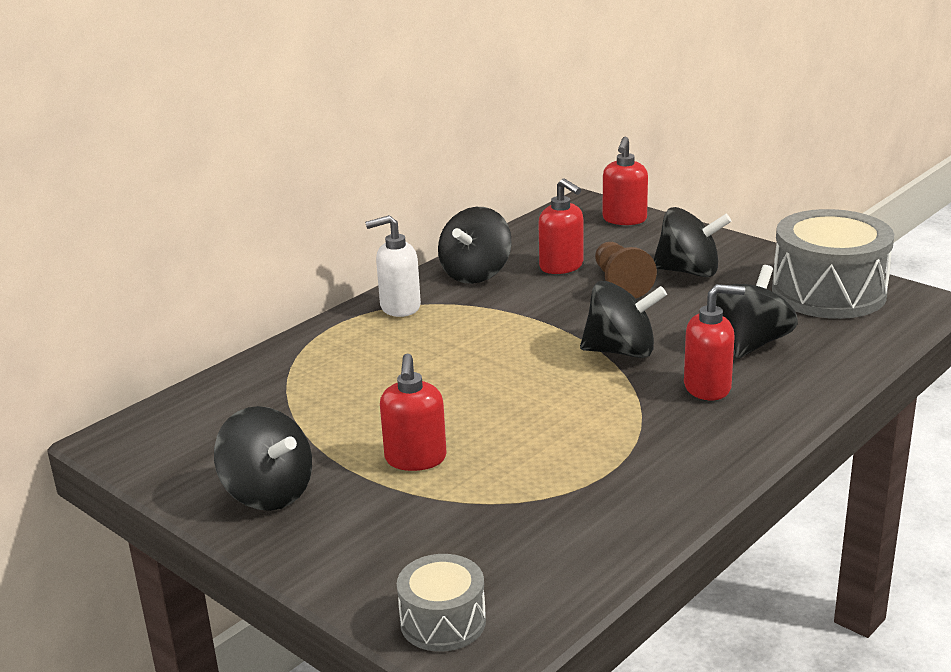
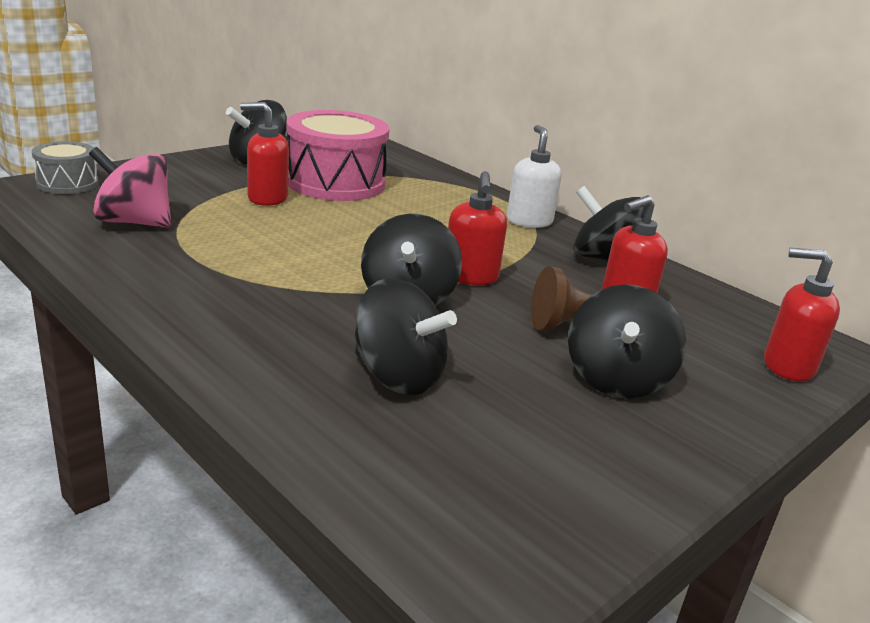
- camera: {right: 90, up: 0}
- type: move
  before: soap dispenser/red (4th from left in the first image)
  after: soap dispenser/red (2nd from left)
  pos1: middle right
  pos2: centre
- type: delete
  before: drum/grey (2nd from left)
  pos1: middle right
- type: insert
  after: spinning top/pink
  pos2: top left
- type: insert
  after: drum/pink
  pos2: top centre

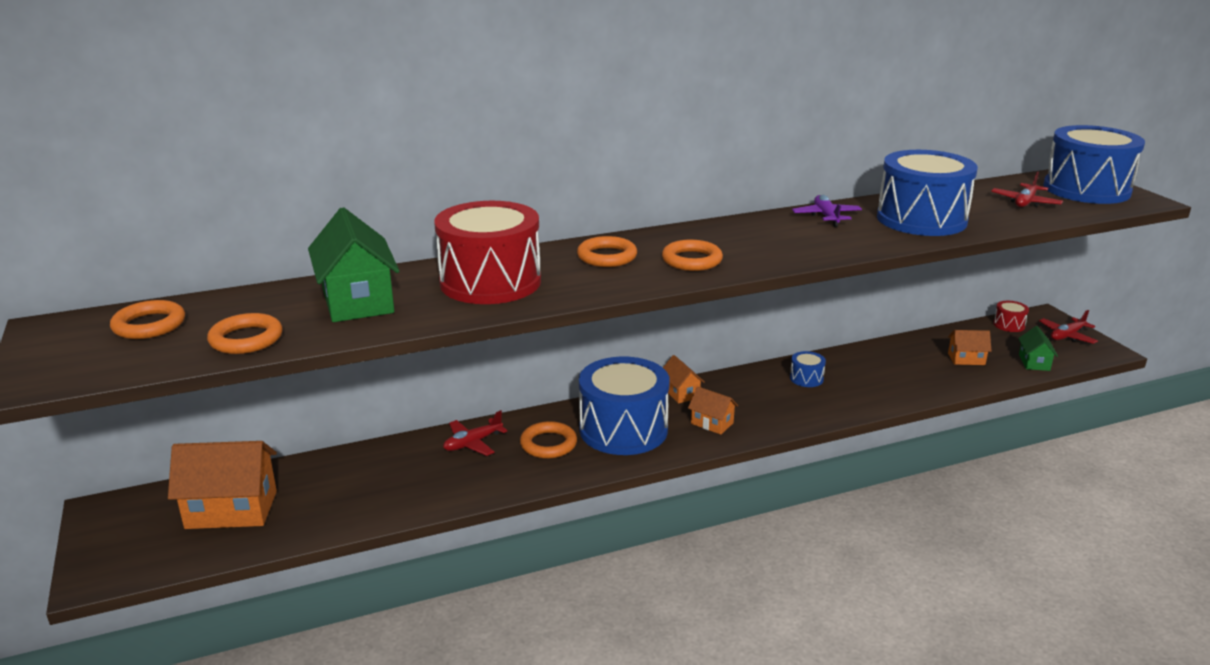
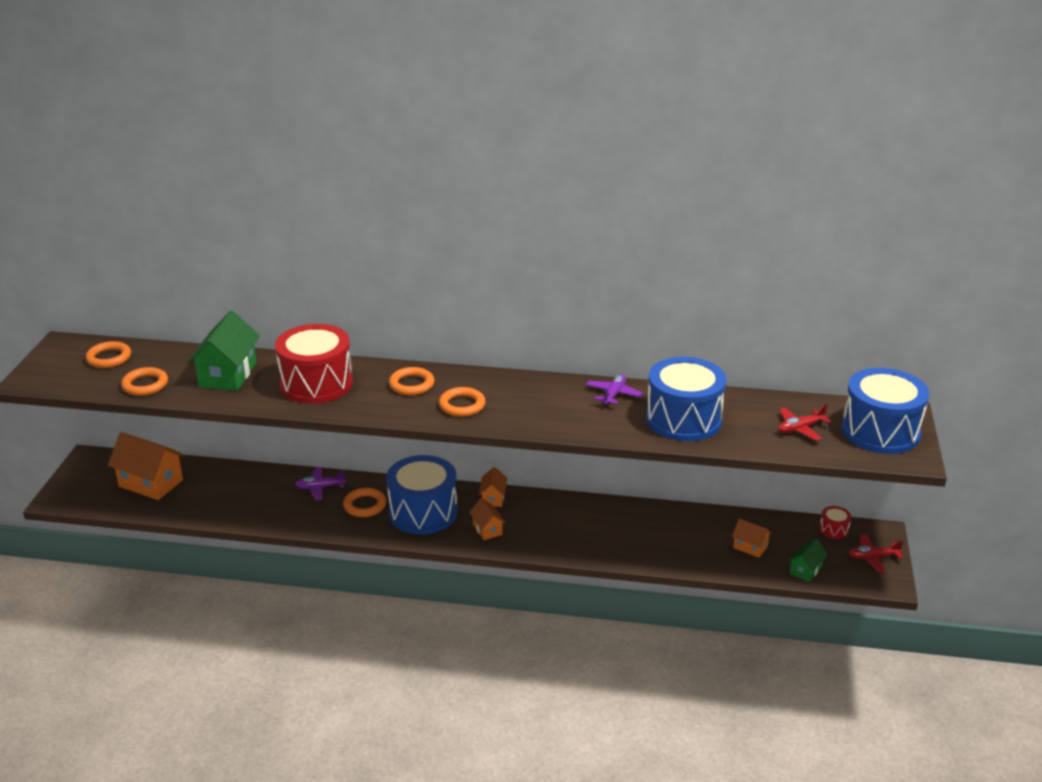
- camera: {right: 30, up: 5}
- type: recolor
  before: plane/red (1st from left)
  after: plane/purple (1st from left)
  pos1: centre
  pos2: middle left
- type: delete
  before: drum/blue (2nd from left)
  pos1: middle right

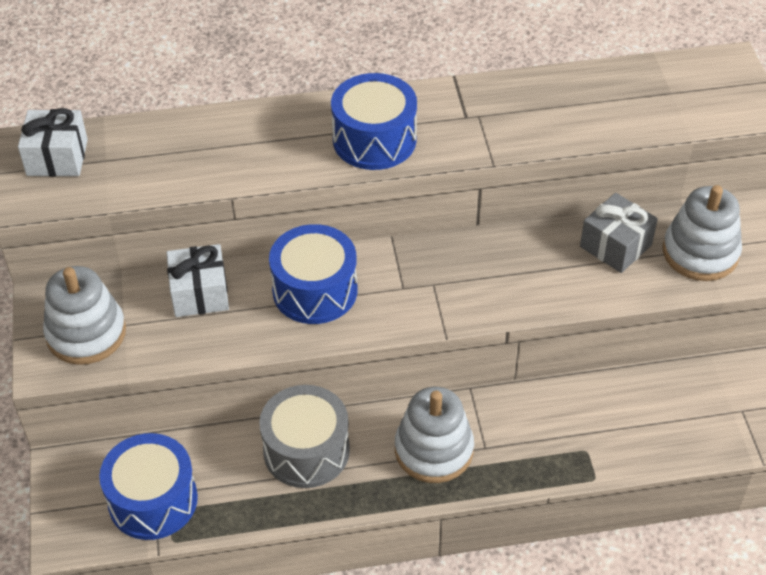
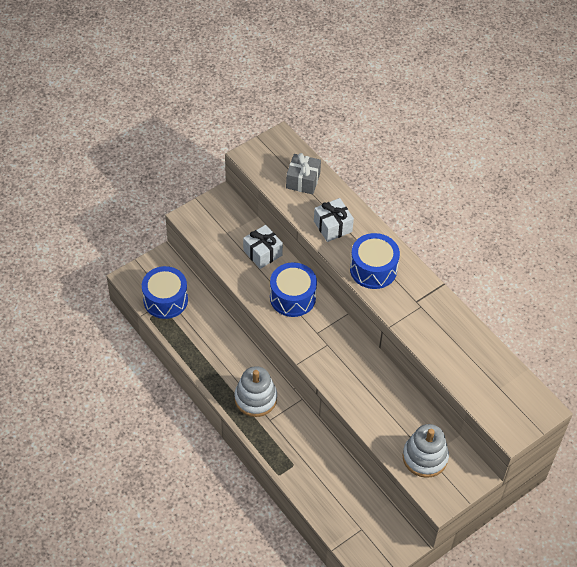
- camera: {right: 60, up: 5}
- type: move
  before: gift/white (1st from left in the first image)
  after: gift/white (2nd from left)
  pos1: top left
  pos2: centre
- type: delete
  before: stacking toy/white (1st from left)
  pos1: middle left
- type: delete
  before: drum/grey
  pos1: bottom centre
- type: move
  before: gift/grey
  pos1: middle right
  pos2: top centre

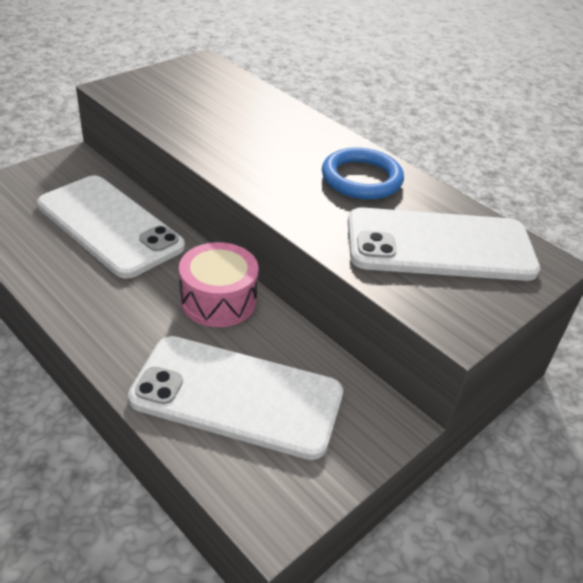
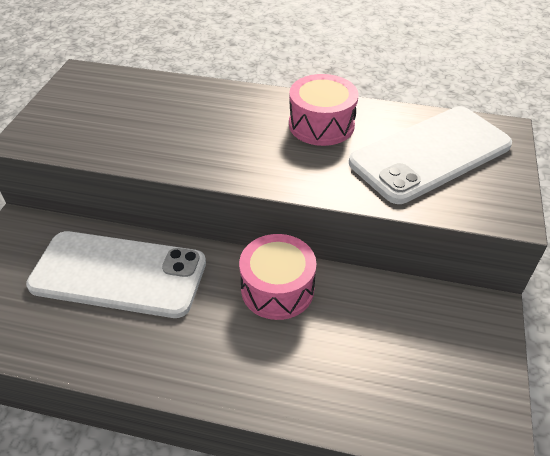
- camera: {right: -30, up: 5}
- type: delete
  before: phone/white (2nd from left)
  pos1: bottom centre
- type: replace
  before: ring/blue
  after: drum/pink (2nd from left)
  pos1: top centre
  pos2: top centre

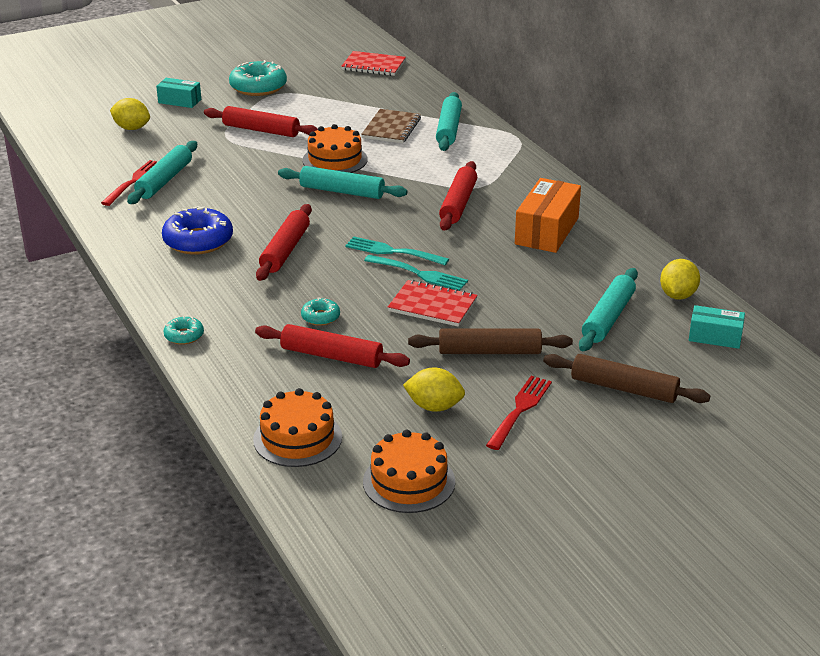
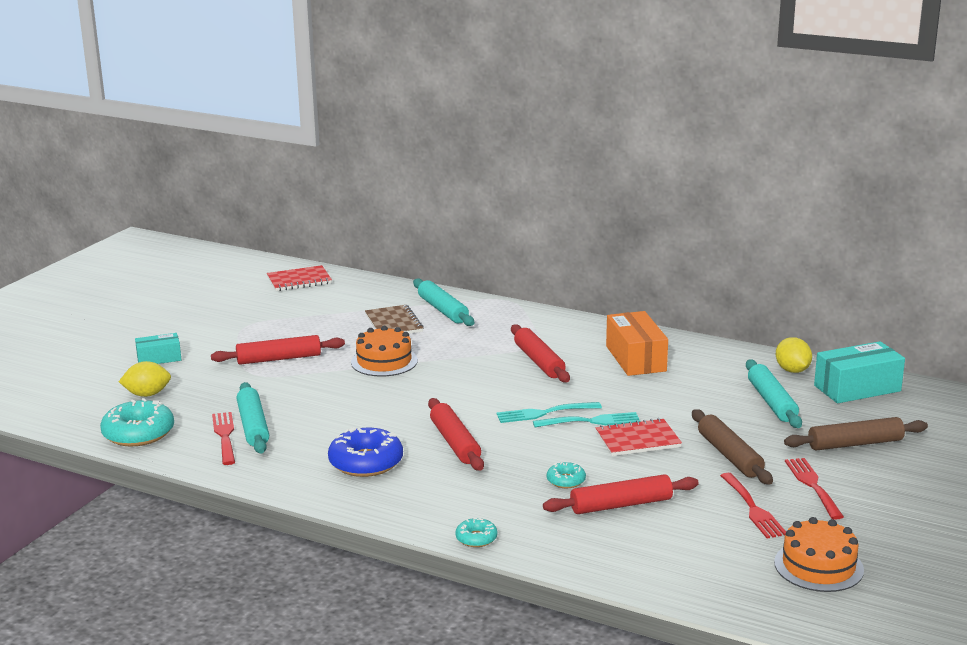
- camera: {right: -35, up: -10}
- type: move
  before: donut/turquoise (2nd from left in the first image)
  after: donut/turquoise (1st from left)
  pos1: top left
  pos2: middle left
- type: delete
  before: cake/orange (1st from left)
  pos1: centre
- type: delete
  before: rolling pin/turquoise (2nd from left)
  pos1: top centre
- type: replace
  before: lemon/yellow (2nd from left)
  after: fork/red (2nd from left)
  pos1: centre
  pos2: bottom right
- type: rotate
  before: rolling pin/brown (1st from left)
  pos1: centre
  pos2: bottom right
  turn: -75
- type: resize
  before: box/turquoise (2nd from left)
  pos1: middle right
  pos2: middle right
  scale: 1.7

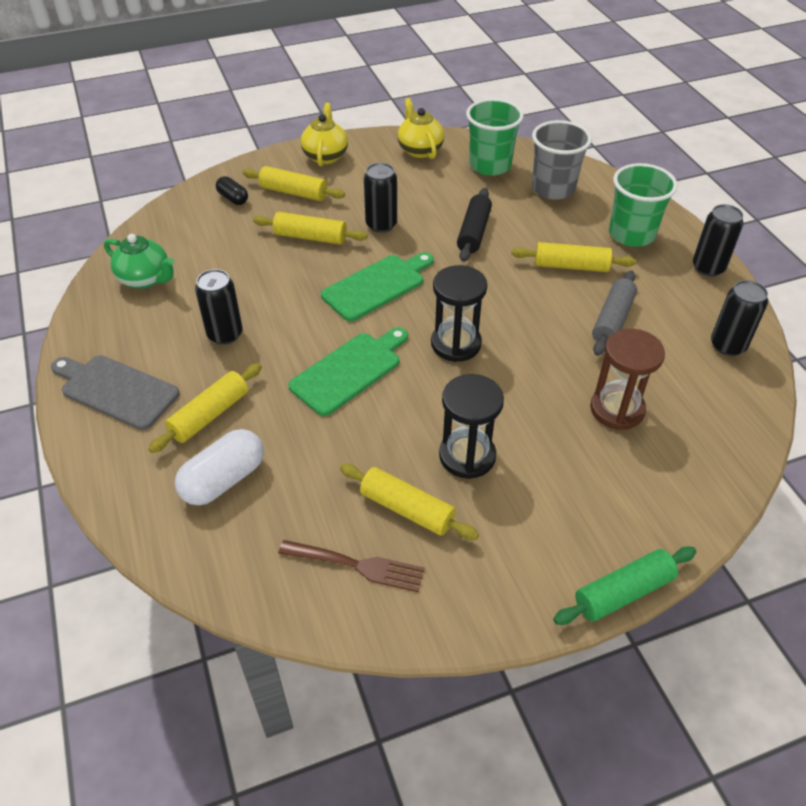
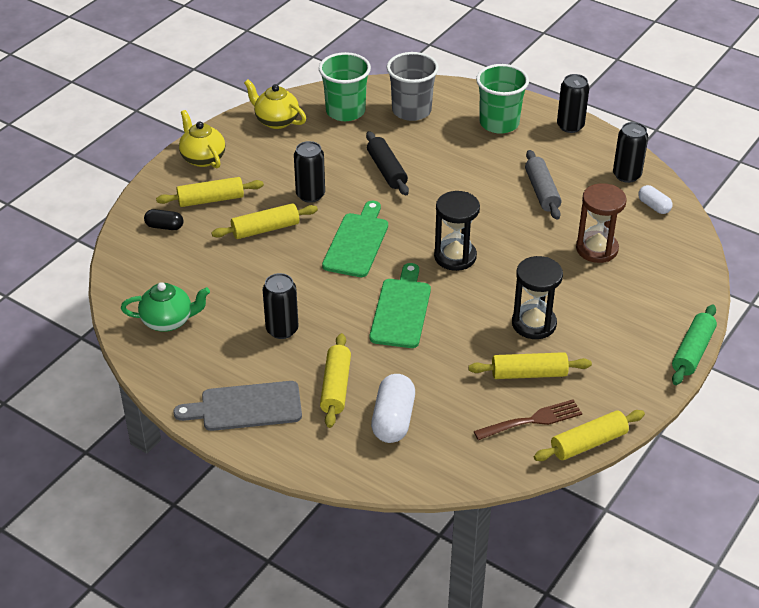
- camera: {right: -35, up: -5}
- type: move
  before: rolling pin/yellow (5th from left)
  pos1: top right
  pos2: bottom right
- type: insert
  after: capsule/white (2nd from left)
  pos2: top right

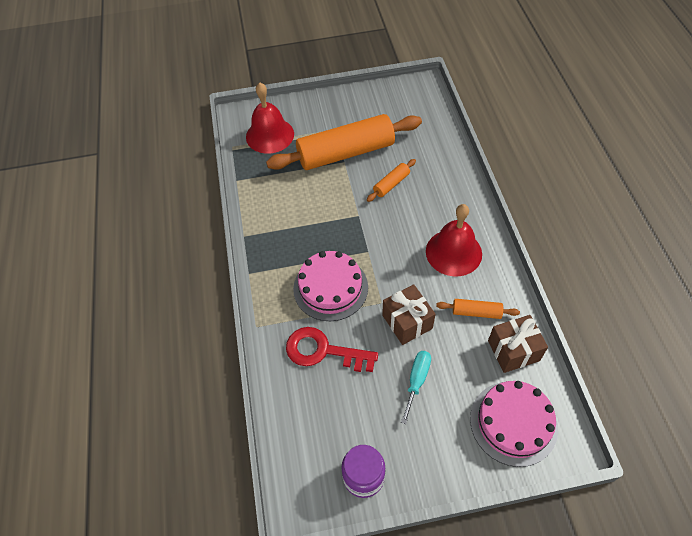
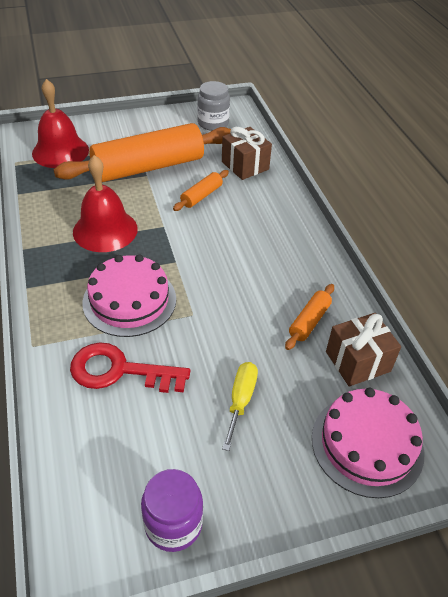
- camera: {right: -10, up: -10}
- type: move
  before: gift/brown (1st from left)
  pos1: centre
  pos2: top centre
- type: recolor
  before: screwdriver/turquoise
  after: screwdriver/yellow
  pos1: bottom centre
  pos2: bottom centre
- type: move
  before: bell/red (2nd from left)
  pos1: centre
  pos2: middle left
- type: rotate
  before: rolling pin/orange (3rd from left)
  pos1: middle right
  pos2: middle right
  turn: -60
- type: insert
  after: jar/grey
  pos2: top centre

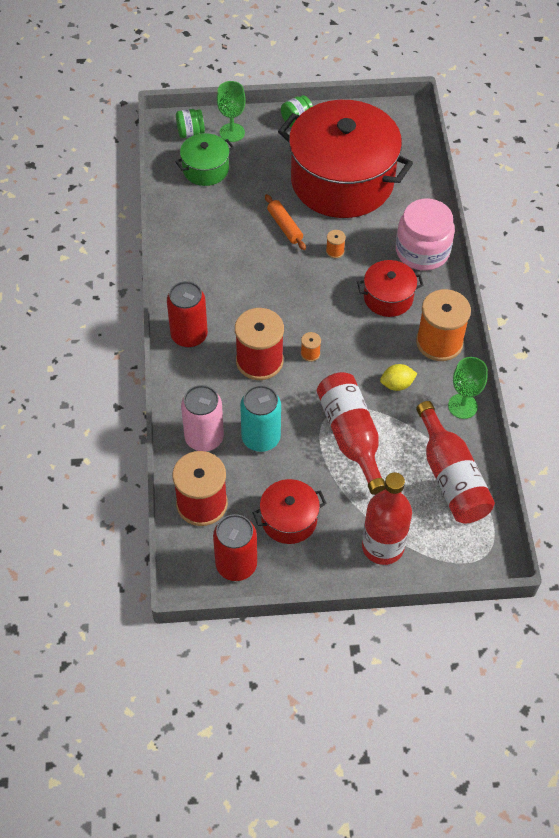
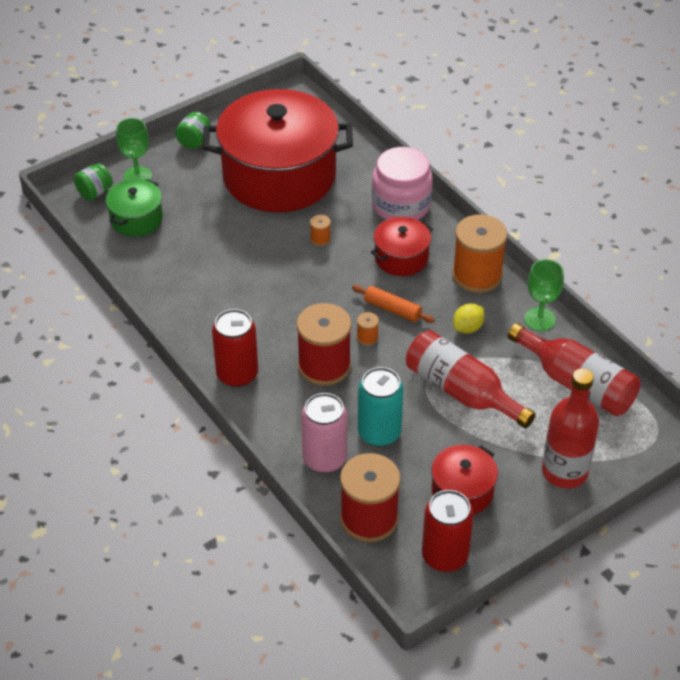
- camera: {right: -30, up: -10}
- type: move
  before: rolling pin/orange
  pos1: top centre
  pos2: centre

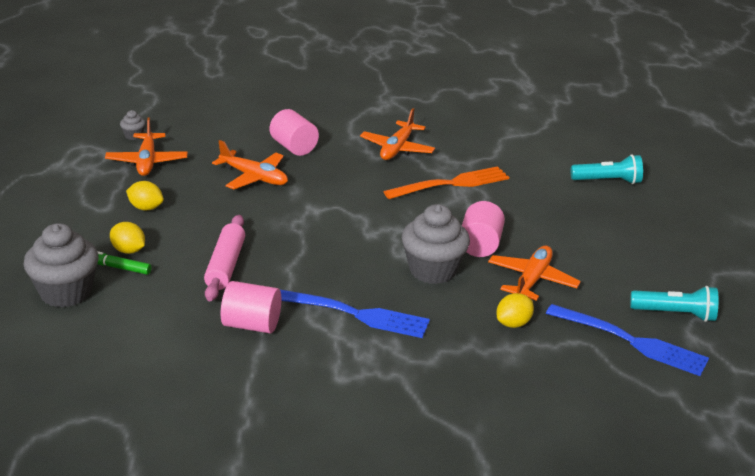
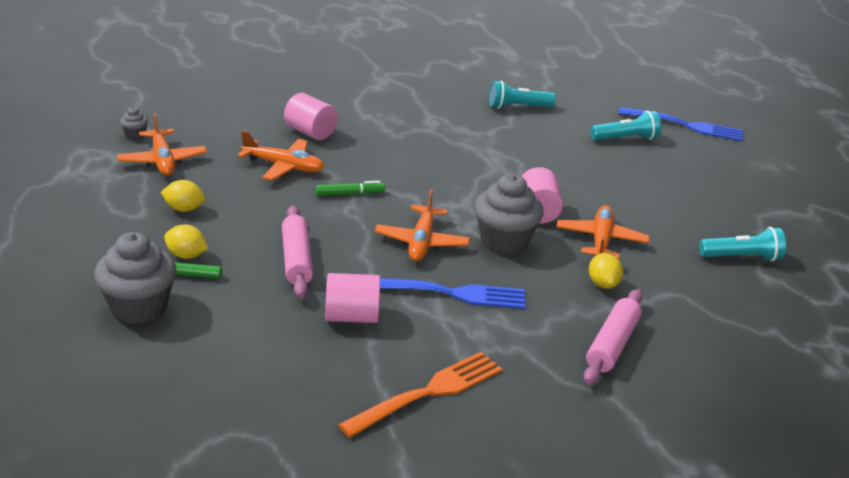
- camera: {right: -15, up: 0}
- type: move
  before: plane/orange (3rd from left)
  pos1: top centre
  pos2: centre
- type: move
  before: fork/orange
  pos1: centre
  pos2: bottom centre
- type: rotate
  before: lemon/yellow (3rd from left)
  pos1: middle right
  pos2: middle right
  turn: -45
- type: move
  before: fork/blue (2nd from left)
  pos1: bottom right
  pos2: top right
- type: insert
  after: marker/green (2nd from left)
  pos2: centre
- type: insert
  after: flashlight/turquoise (1st from left)
  pos2: top centre
- type: insert
  after: rolling pin/pink (2nd from left)
  pos2: bottom right

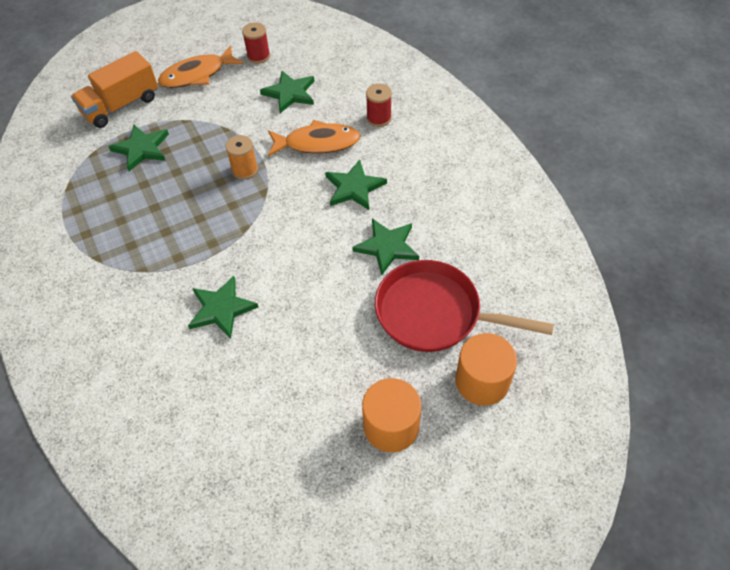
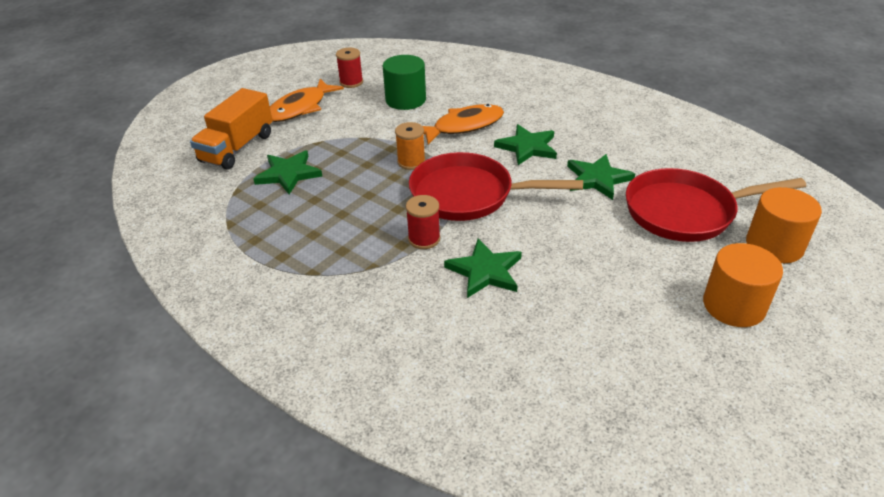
- camera: {right: -25, up: -15}
- type: replace
  before: star/green (3rd from left)
  after: cylinder/green
  pos1: top centre
  pos2: top centre
- type: move
  before: spool/red (2nd from left)
  pos1: top centre
  pos2: centre
- type: insert
  after: pan/red (1st from left)
  pos2: centre

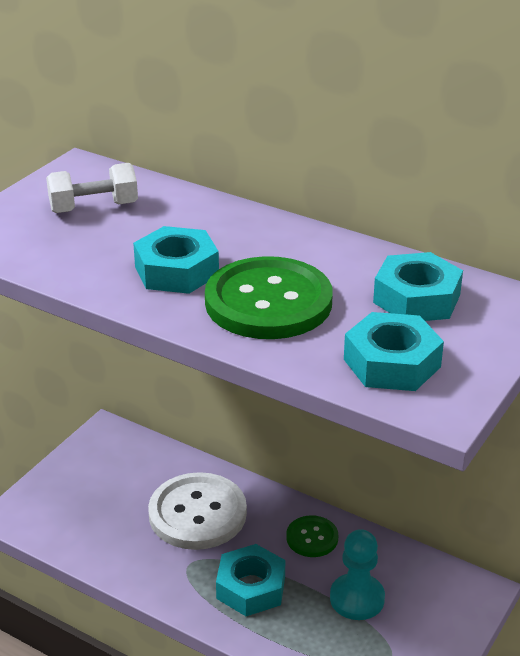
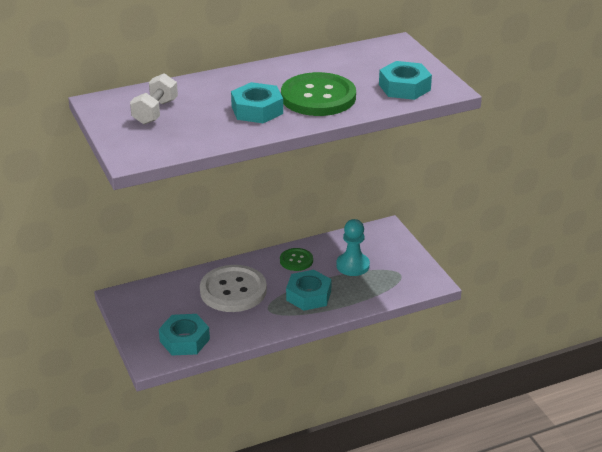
- camera: {right: -55, up: 0}
- type: move
  before: nut/turquoise (4th from left in the first image)
  after: nut/turquoise (1st from left)
  pos1: middle right
  pos2: bottom left

